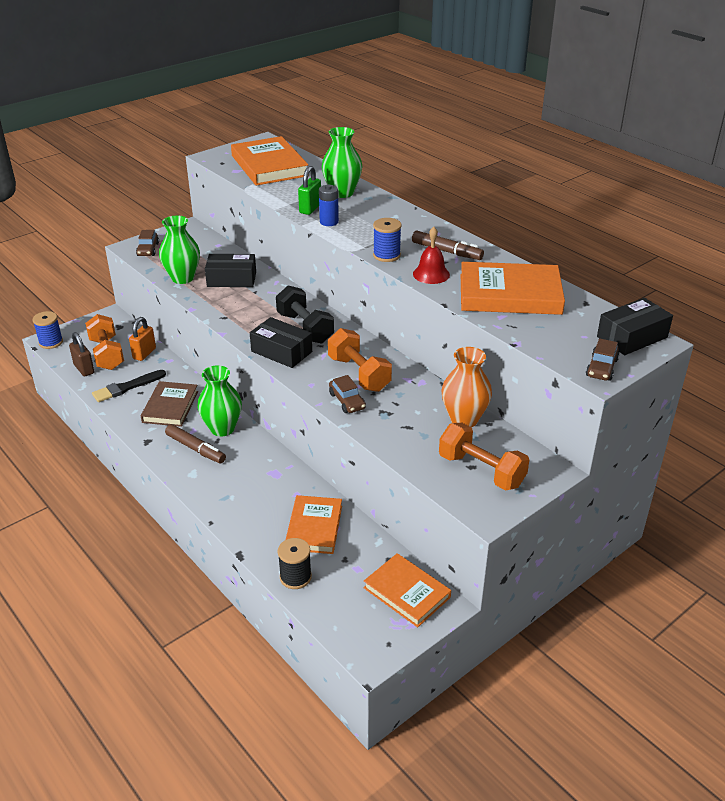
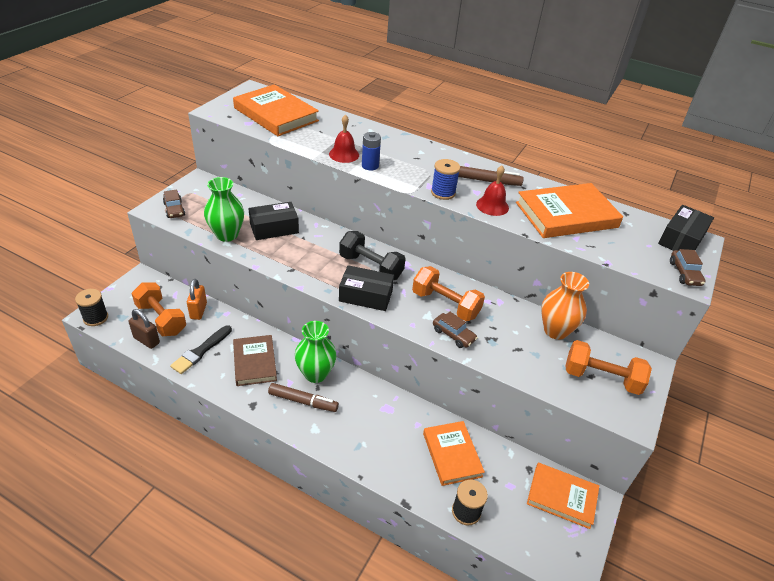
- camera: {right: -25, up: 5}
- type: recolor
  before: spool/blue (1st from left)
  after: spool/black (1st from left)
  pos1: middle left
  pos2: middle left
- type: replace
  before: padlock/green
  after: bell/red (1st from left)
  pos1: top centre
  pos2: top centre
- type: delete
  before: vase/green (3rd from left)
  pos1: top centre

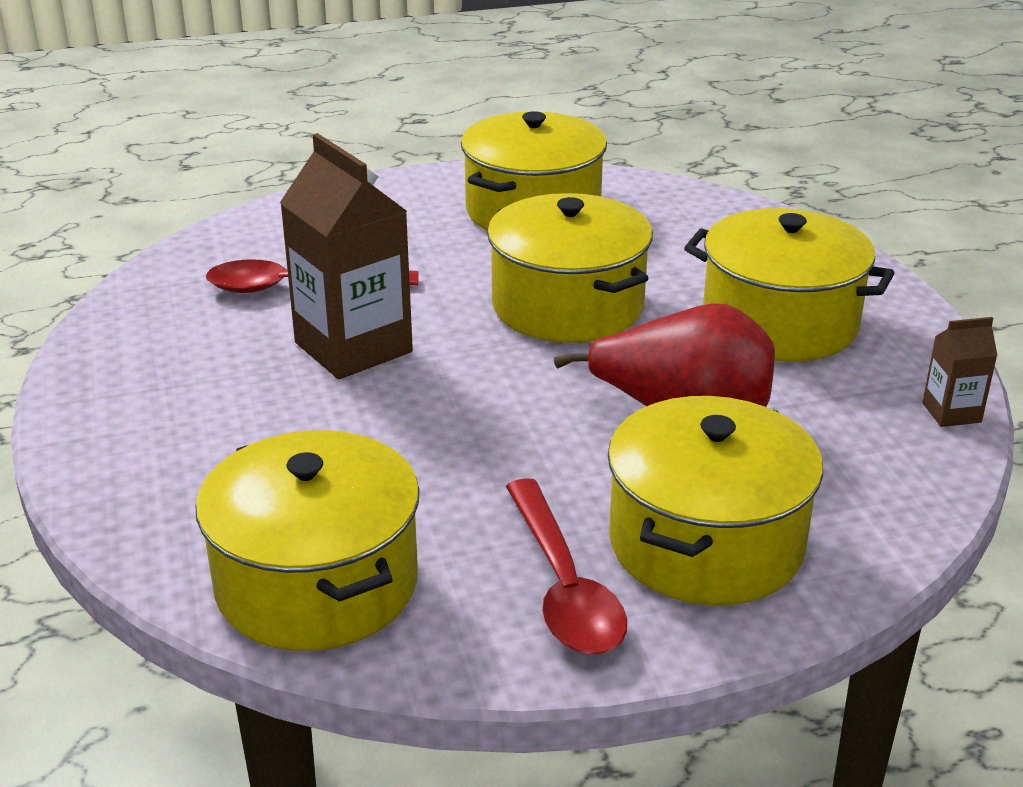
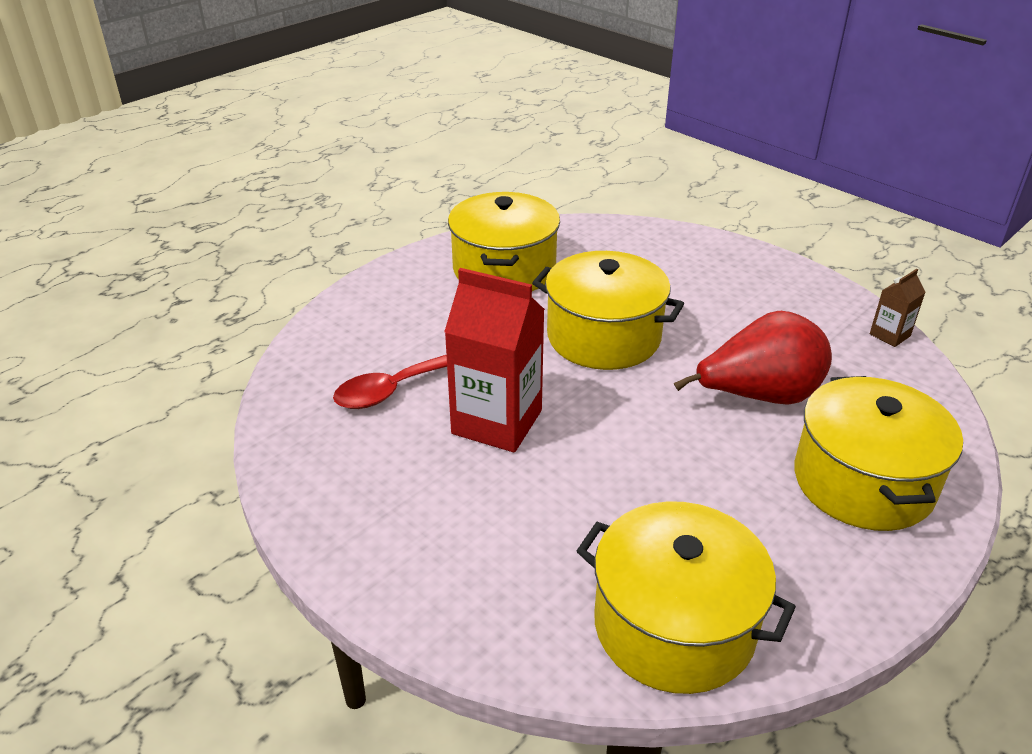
- camera: {right: -30, up: 5}
- type: recolor
  before: carton/brown (1st from left)
  after: carton/red
  pos1: top centre
  pos2: centre
- type: delete
  before: spoon/red (2nd from left)
  pos1: bottom centre
- type: delete
  before: pot/yellow (5th from left)
  pos1: middle right

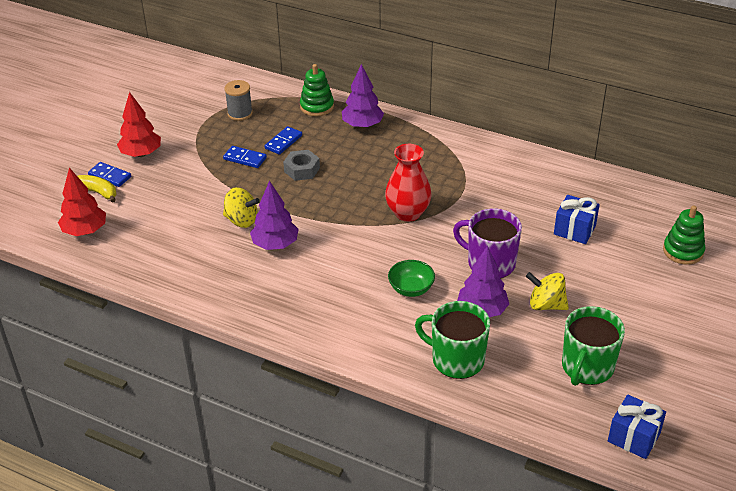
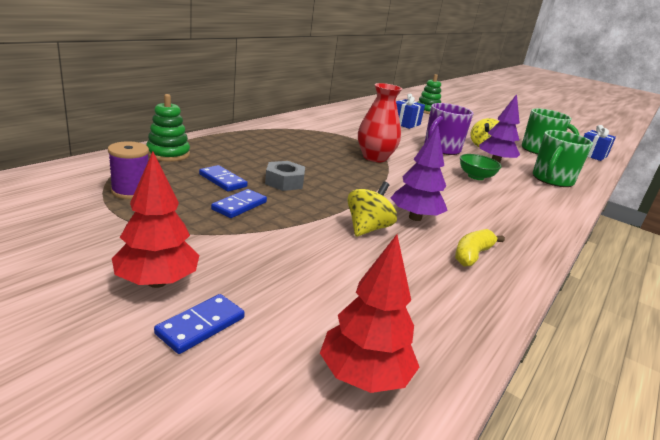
- camera: {right: -85, up: -15}
- type: move
  before: banana/yellow
  pos1: middle left
  pos2: middle right
- type: recolor
  before: spool/grey
  after: spool/purple
  pos1: top left
  pos2: middle left
- type: delete
  before: tree/purple (2nd from left)
  pos1: top centre

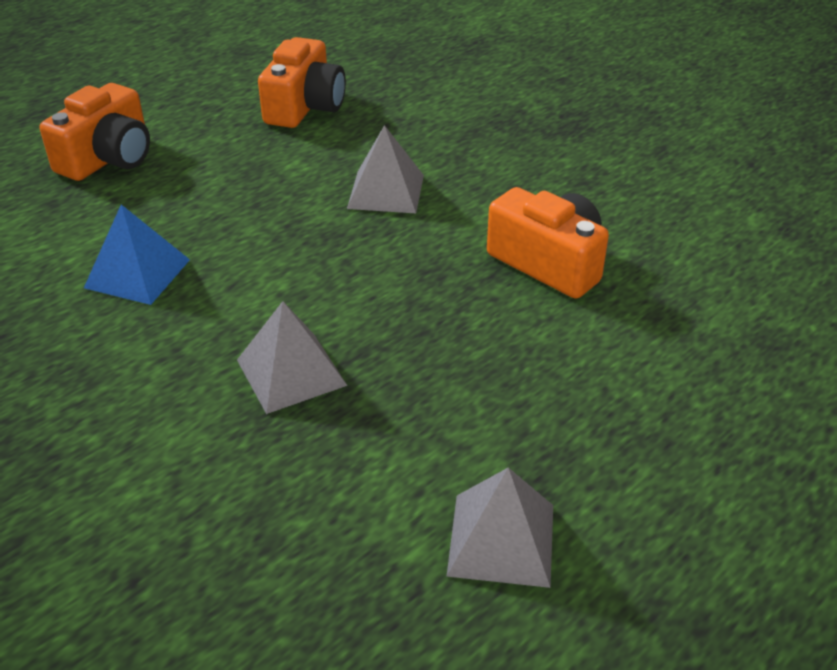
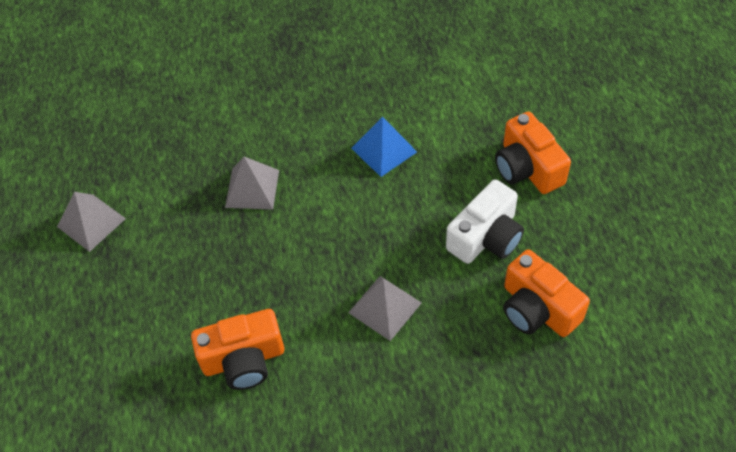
- camera: {right: 125, up: 15}
- type: insert
  after: camera/white
  pos2: centre

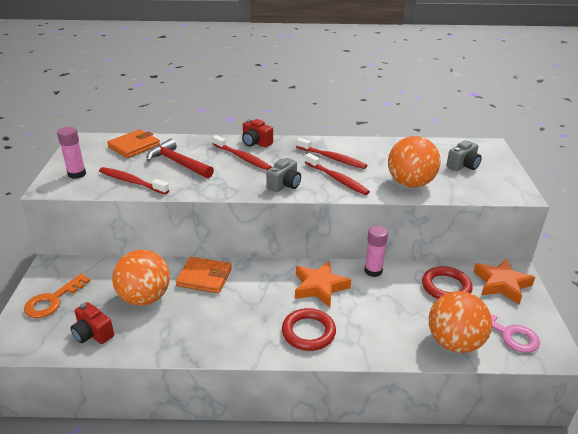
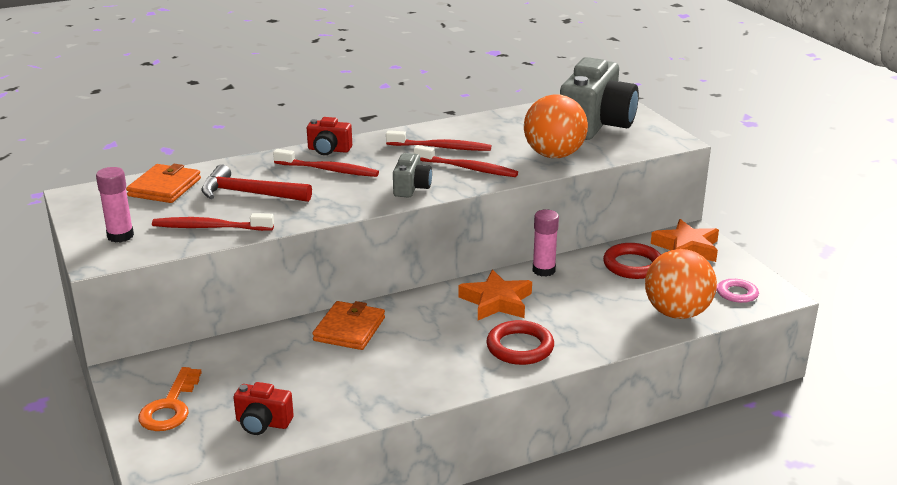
- camera: {right: -25, up: -5}
- type: delete
  before: ball/orange (1st from left)
  pos1: middle left
- type: rotate
  before: wallet/orange (2nd from left)
  pos1: centre
  pos2: bottom centre
  turn: -60
- type: resize
  before: camera/grey (2nd from left)
  pos1: middle right
  pos2: top right
  scale: 2.13

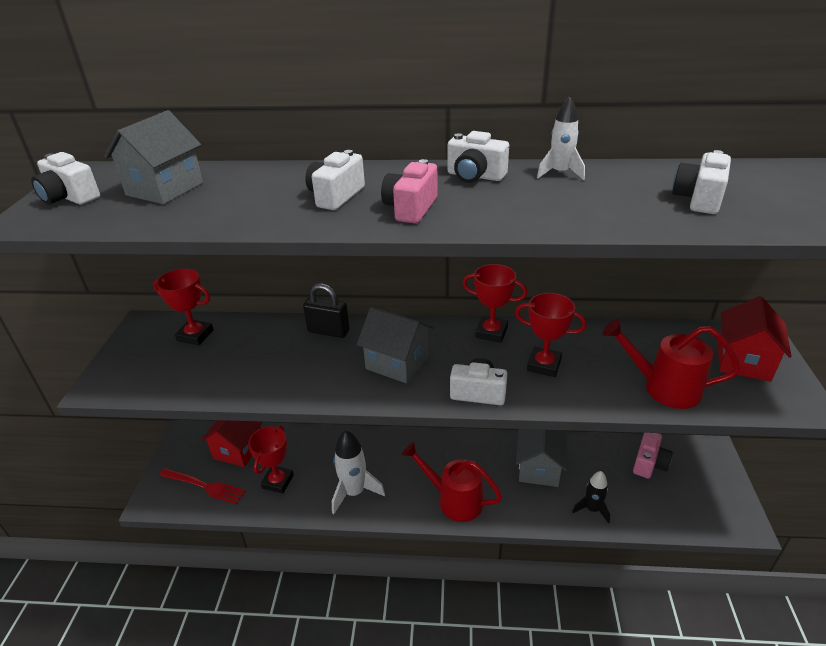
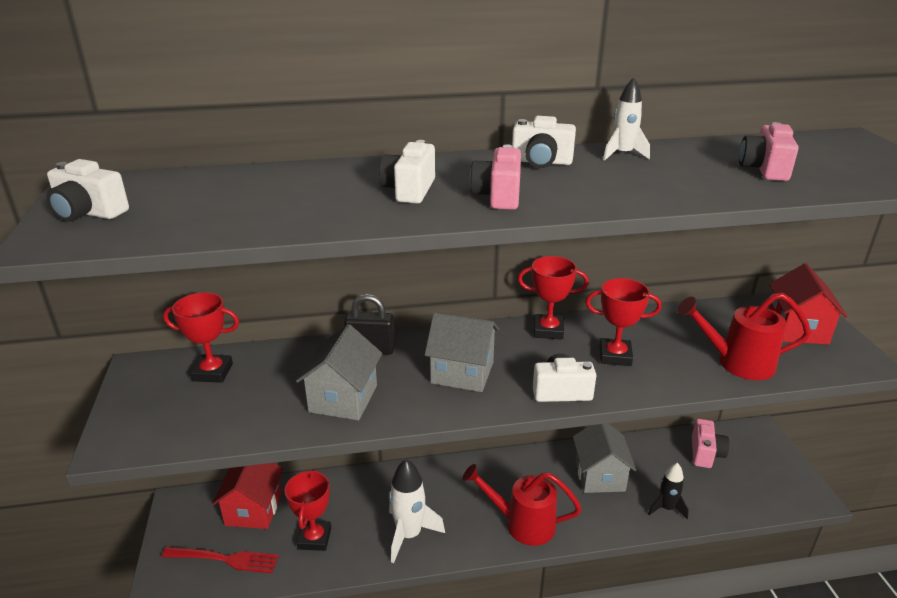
- camera: {right: -15, up: -5}
- type: move
  before: house/grey (1st from left)
  pos1: top left
  pos2: centre
- type: recolor
  before: camera/white (5th from left)
  after: camera/pink (3rd from left)
  pos1: top right
  pos2: top right

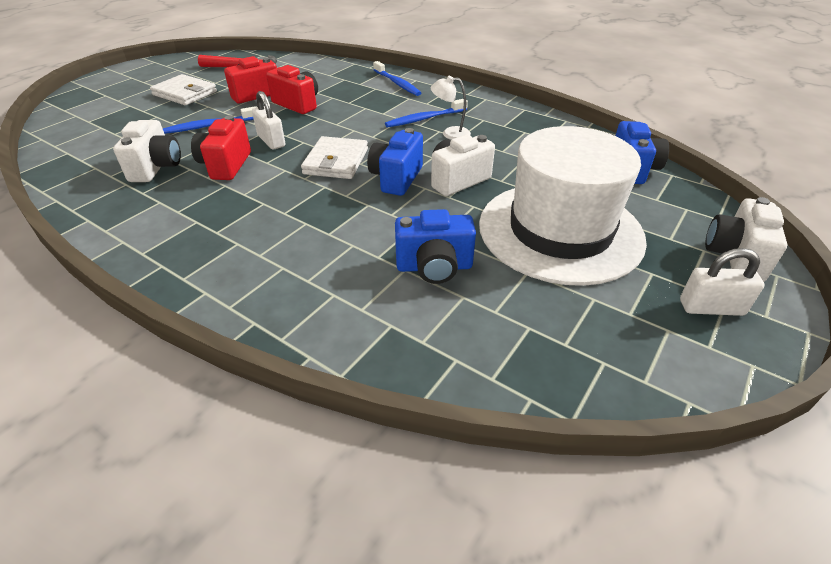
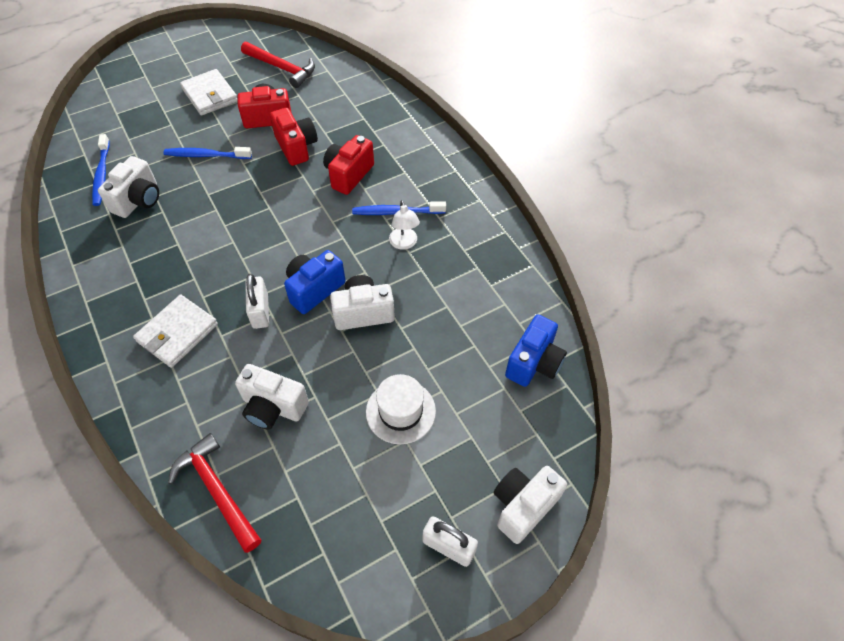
- camera: {right: 25, up: 15}
- type: move
  before: camera/red (1st from left in the first image)
  after: camera/red (3rd from left)
  pos1: top left
  pos2: top centre
- type: move
  before: padlock/white (1st from left)
  pos1: top left
  pos2: middle left
- type: move
  before: wallet/white (2nd from left in the first image)
  after: wallet/white (1st from left)
  pos1: top centre
  pos2: middle left
- type: move
  before: toothbrush/blue (2nd from left in the first image)
  after: toothbrush/blue (1st from left)
  pos1: top centre
  pos2: top left
- type: recolor
  before: camera/blue (2nd from left)
  after: camera/white (2nd from left)
  pos1: centre
  pos2: middle left
- type: rotate
  before: lamp/white
  pos1: top centre
  pos2: centre
  turn: -135
- type: resize
  before: hat/white
  pos1: middle right
  pos2: centre
  scale: 0.47
- type: insert
  after: hammer/red (1st from left)
  pos2: bottom left

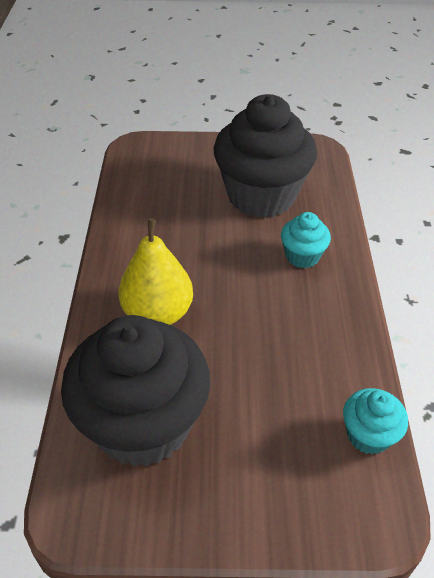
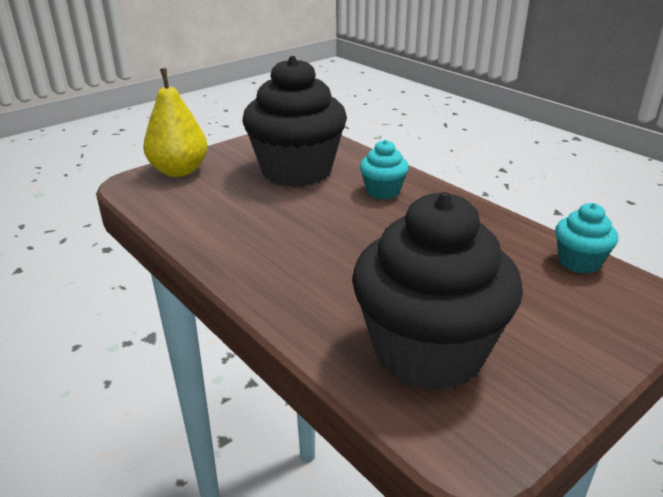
- camera: {right: -40, up: -15}
- type: move
  before: pear/yellow
  pos1: centre
  pos2: top left

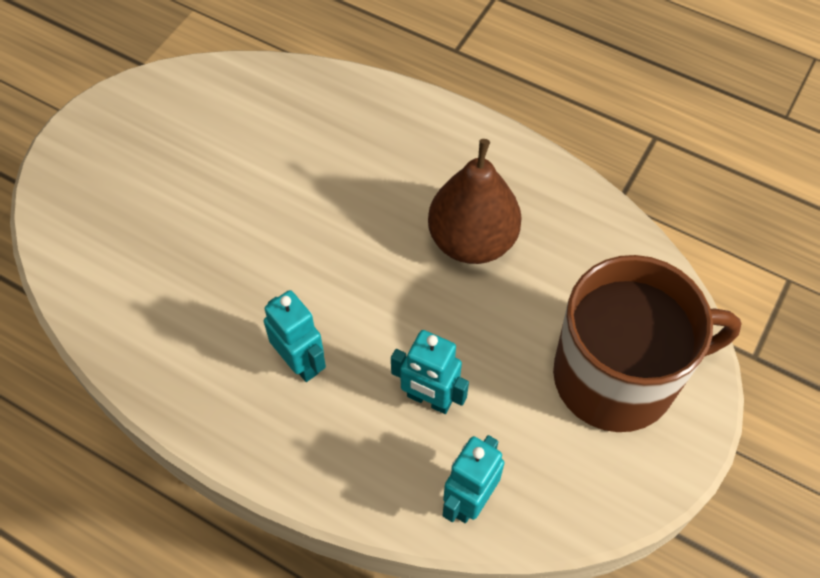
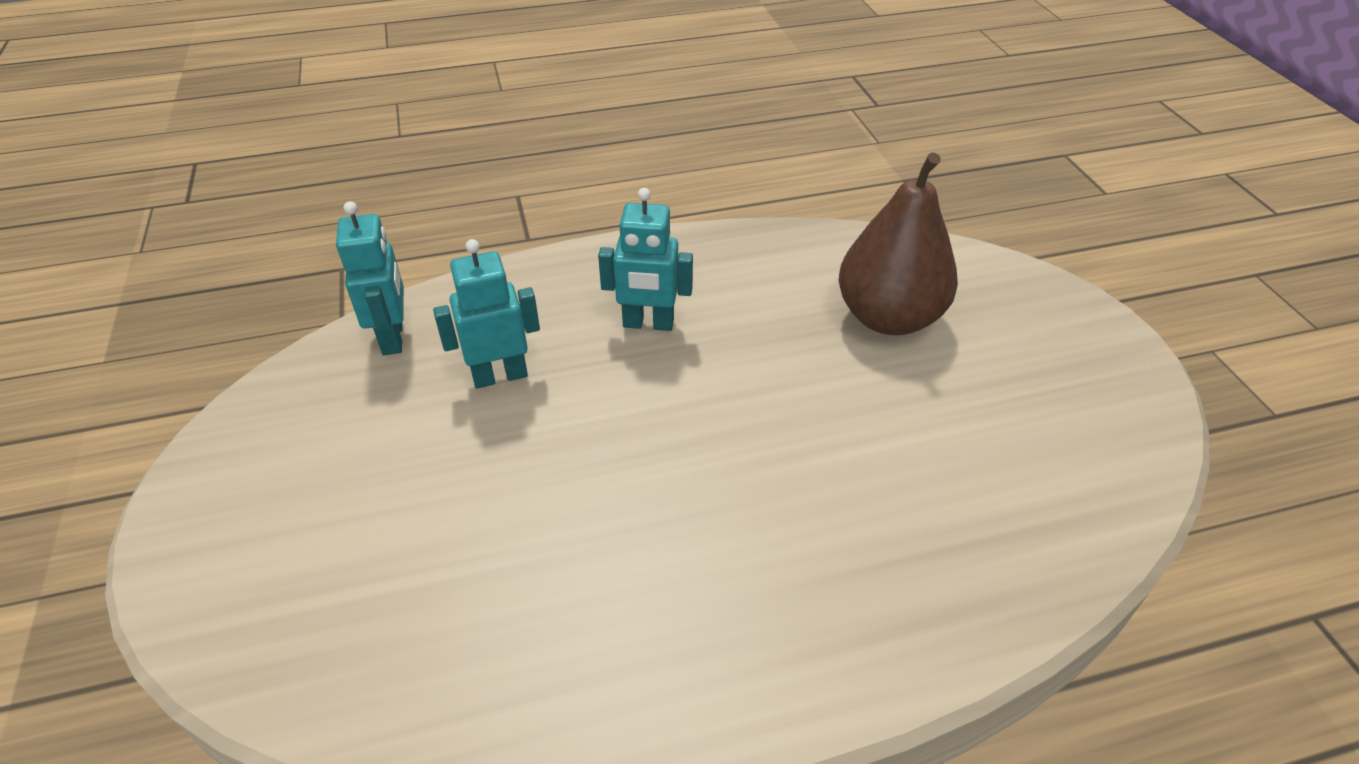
- camera: {right: 135, up: -15}
- type: move
  before: pear/brown
  pos1: centre
  pos2: top centre
- type: delete
  before: mug/brown
  pos1: middle right

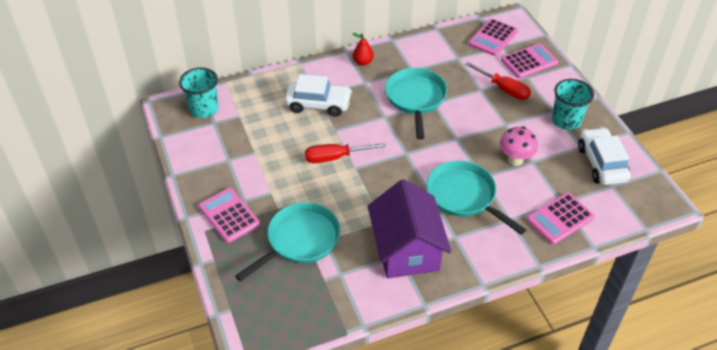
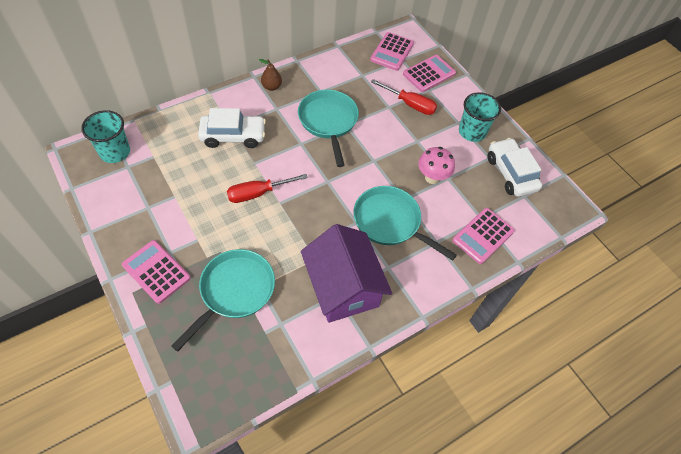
- camera: {right: -15, up: 10}
- type: recolor
  before: pear/red
  after: pear/brown
  pos1: top centre
  pos2: top centre

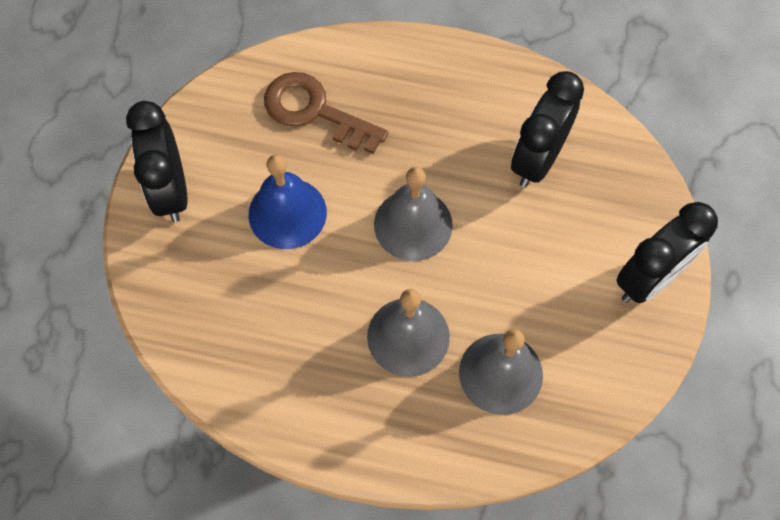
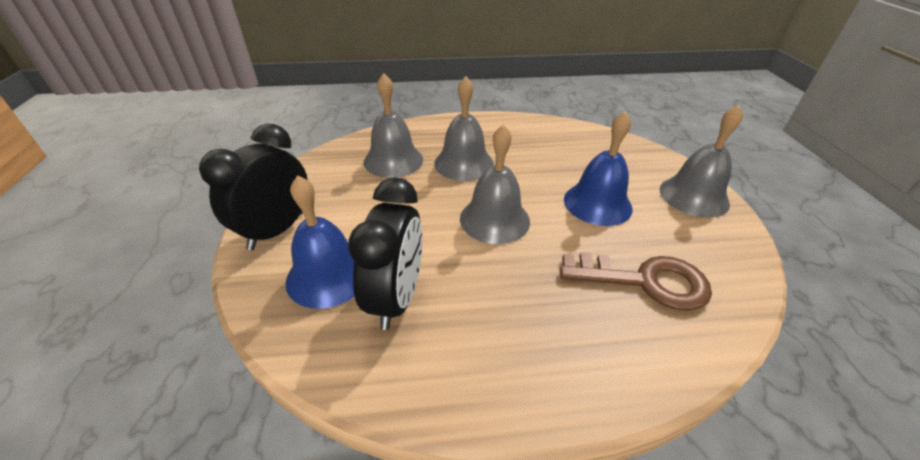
- camera: {right: 160, up: -25}
- type: replace
  before: clock/black (1st from left)
  after: bell/grey (4th from left)
  pos1: top left
  pos2: middle right
- type: insert
  after: bell/blue (1st from left)
  pos2: centre

